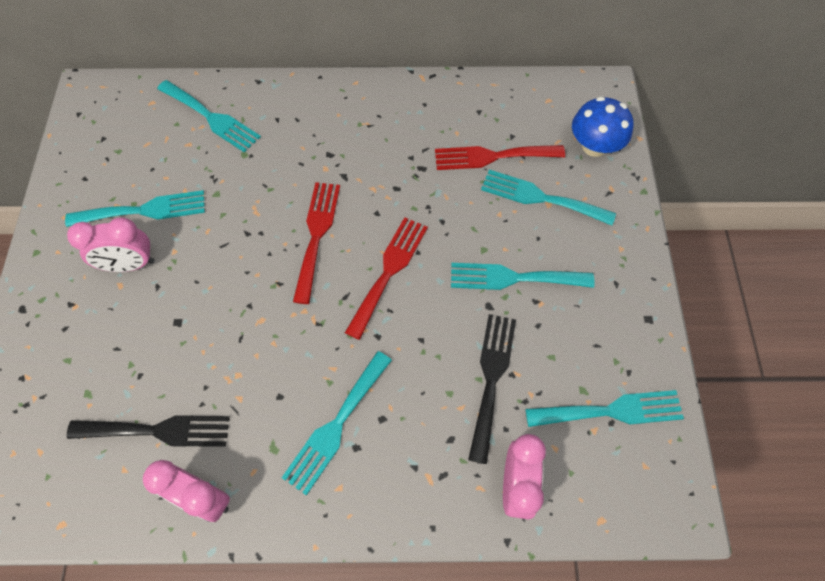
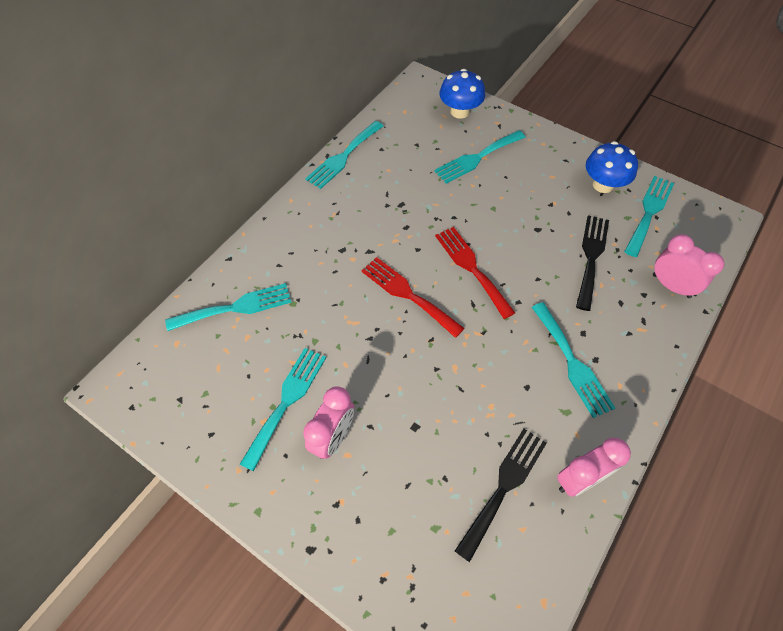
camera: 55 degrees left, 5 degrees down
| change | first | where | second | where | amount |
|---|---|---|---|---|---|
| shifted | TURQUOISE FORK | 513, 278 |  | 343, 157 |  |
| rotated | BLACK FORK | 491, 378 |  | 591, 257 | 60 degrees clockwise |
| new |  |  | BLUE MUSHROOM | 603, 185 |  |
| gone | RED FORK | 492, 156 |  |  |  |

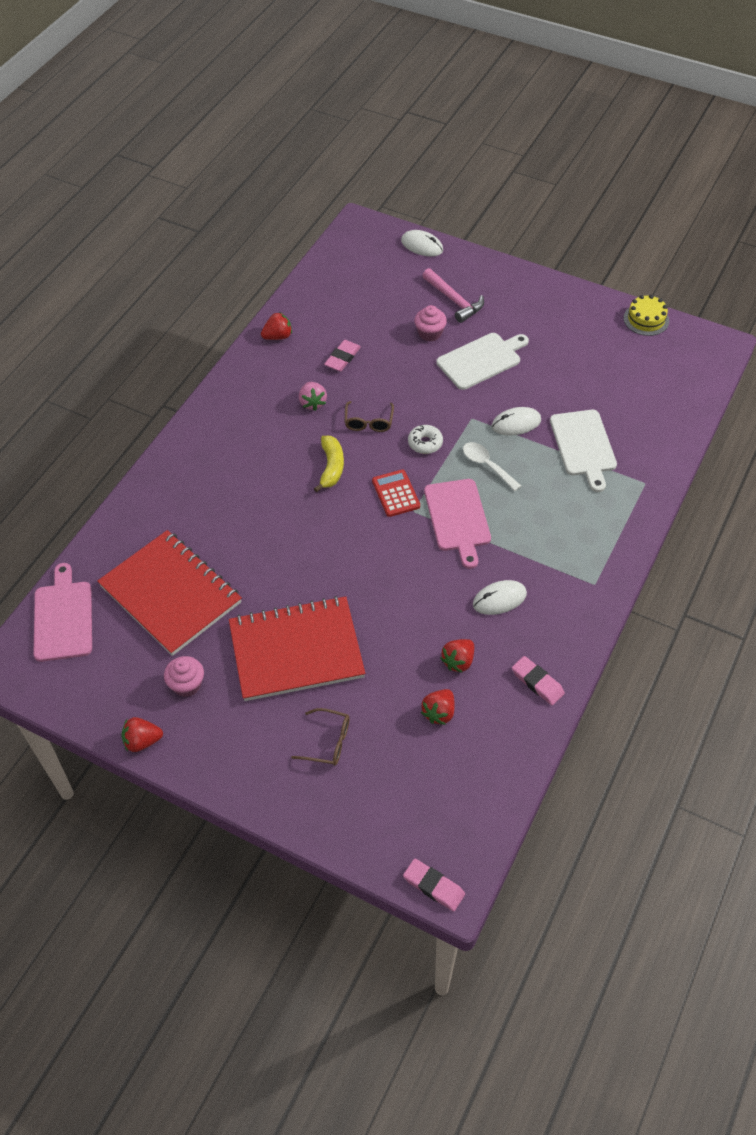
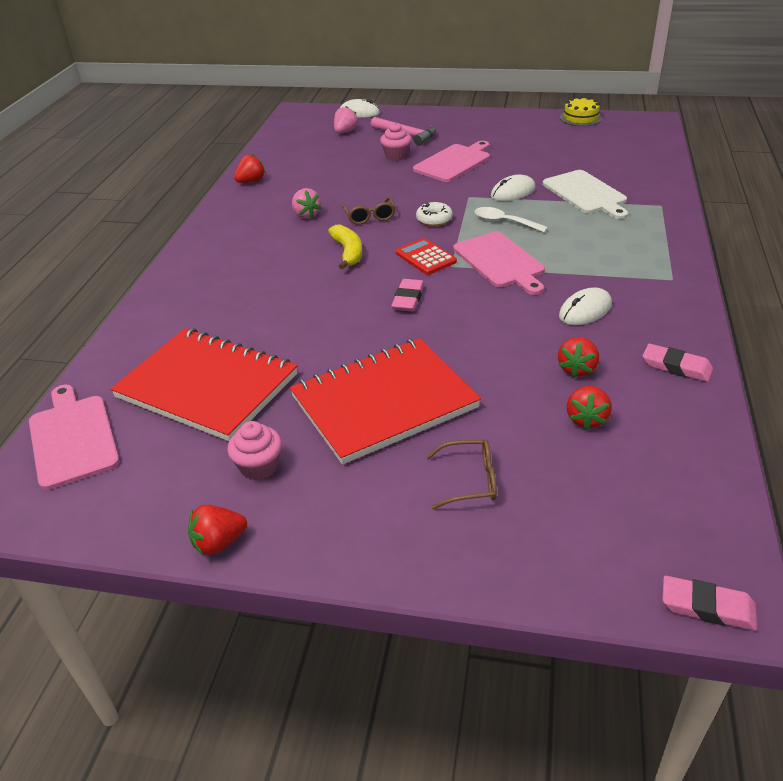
camera: 15 degrees left, 15 degrees down
| change | first | where | second | where | amount |
|---|---|---|---|---|---|
| new |  |  | PINK STRAWBERRY | 345, 132 |  |
| shifted | PINK ERASER | 342, 358 |  | 408, 299 |  |
| repainted | WHITE CUTTING BOARD | 481, 360 | PINK CUTTING BOARD | 454, 162 |  |

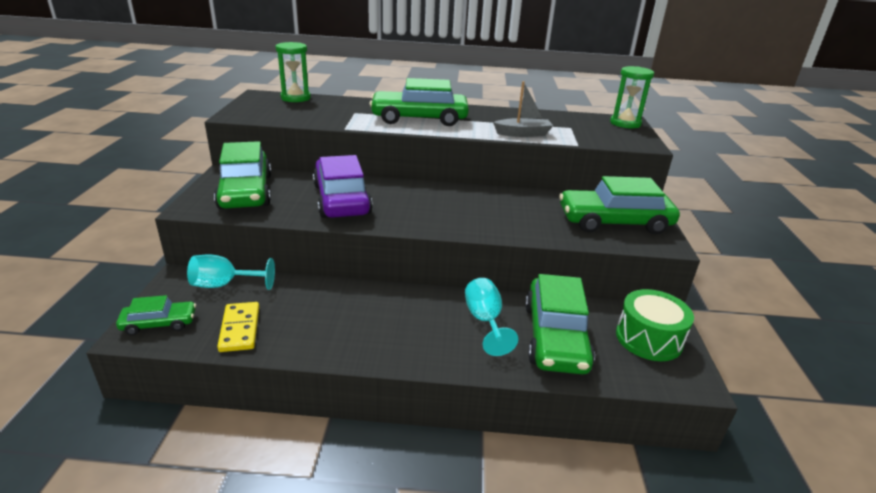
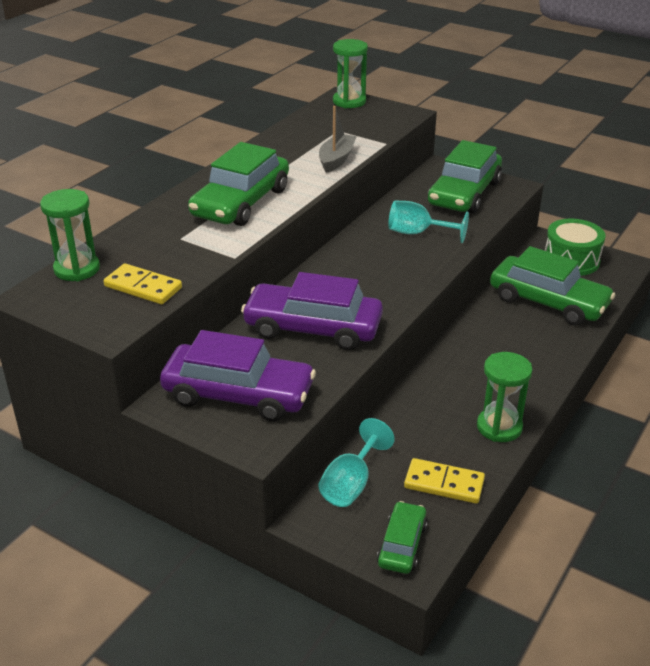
camera: 60 degrees left, 5 degrees up
| change | first | where | second | where | amount |
|---|---|---|---|---|---|
| new |  |  | YELLOW DOMINO | 143, 287 |  |
| repainted | GREEN CAR | 245, 191 | PURPLE CAR | 238, 394 |  |
| shifted | TURQUOISE GOBLET | 485, 321 |  | 417, 233 |  |
| new |  |  | GREEN HOURGLASS | 499, 427 |  |

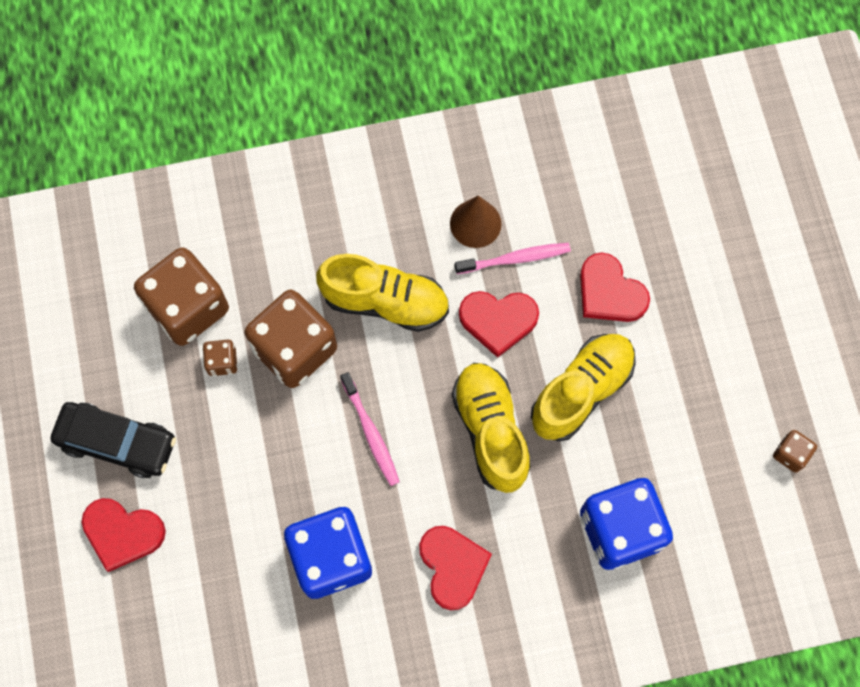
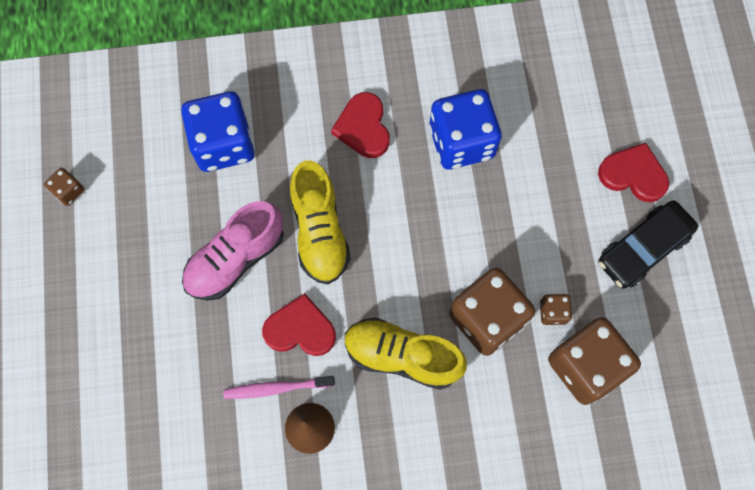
camera: 175 degrees left, 0 degrees up
| change | first | where | second | where | amount |
|---|---|---|---|---|---|
| repainted | YELLOW SHOE | 581, 391 | PINK SHOE | 235, 259 |  |
| rotated | BLACK CAR | 117, 443 |  | 643, 248 | 60 degrees counterclockwise |
| gone | PINK TOOTHBRUSH | 371, 433 |  |  |  |
| gone | RED HEART | 610, 292 |  |  |  |

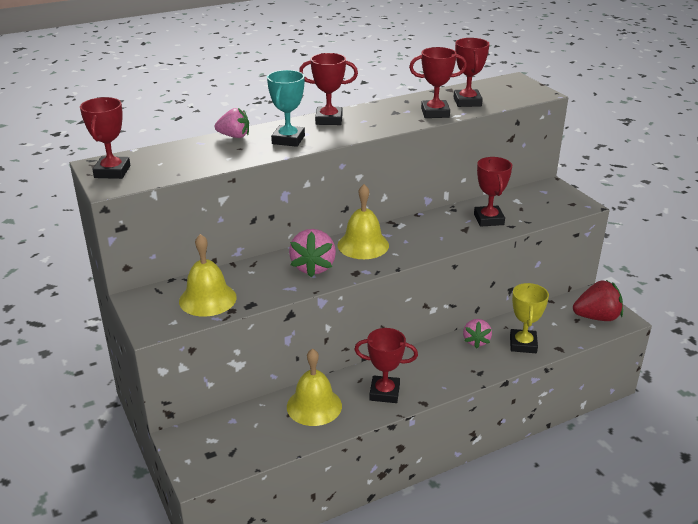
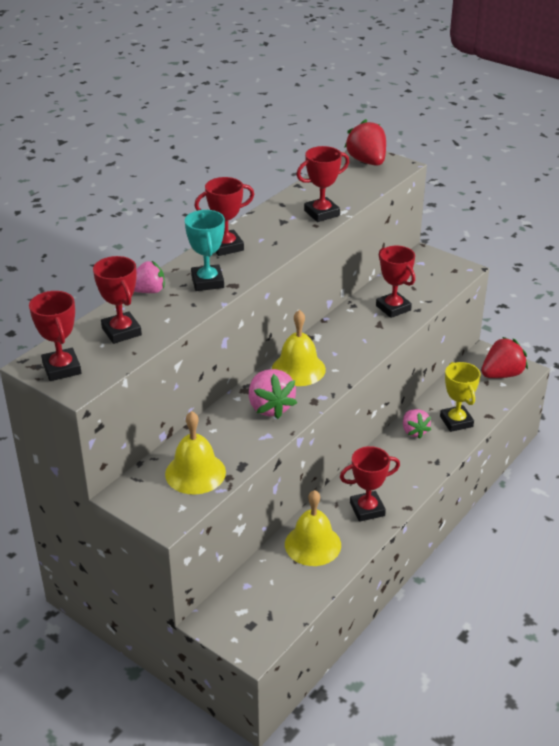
camera: 25 degrees left, 5 degrees up
| change | first | where | second | where | amount |
|---|---|---|---|---|---|
| shifted | RED TROPHY | 467, 102 |  | 121, 331 |  |
| new |  |  | RED STRAWBERRY | 367, 161 |  |

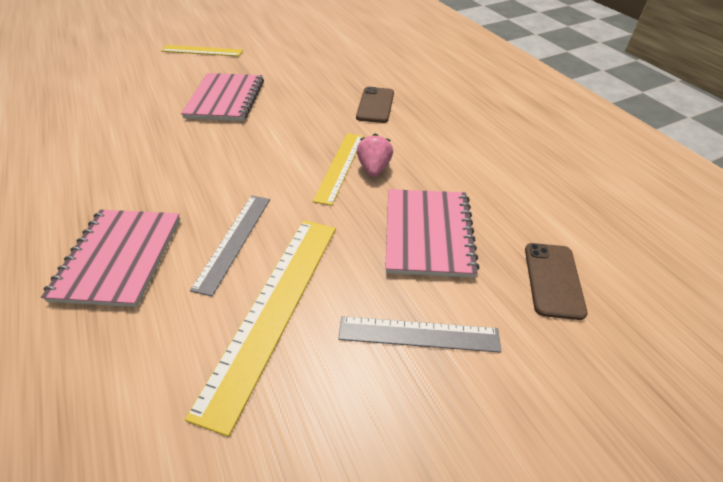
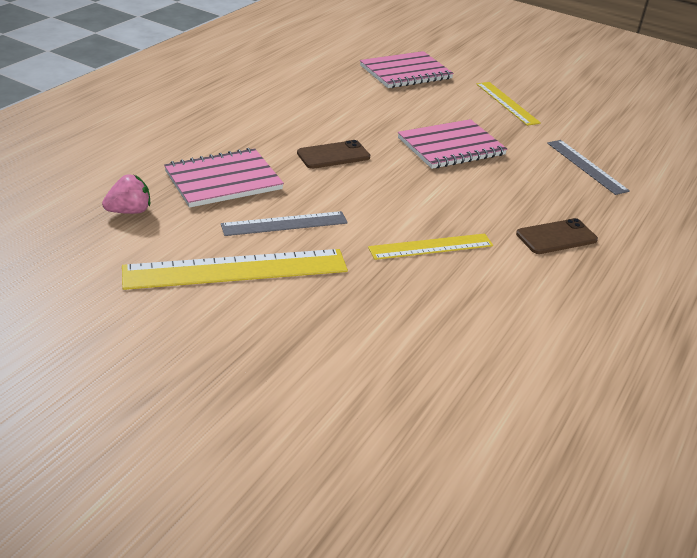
camera: 55 degrees right, 10 degrees down
| change | first | where | second | where | amount |
|---|---|---|---|---|---|
| shifted | PINK STRAWBERRY | 374, 168 |  | 129, 211 |  |
| shifted | BROWN PHONE | 553, 280 |  | 333, 155 |  |
| shifted | PINK NOTEBOOK | 428, 233 |  | 405, 72 |  |
| shifted | GREY RULER | 418, 334 |  | 586, 166 |  |

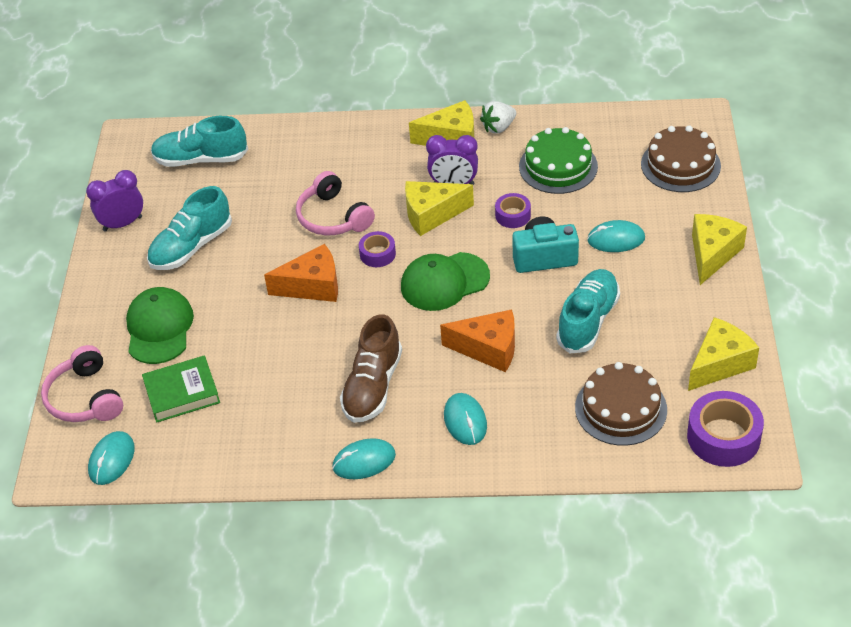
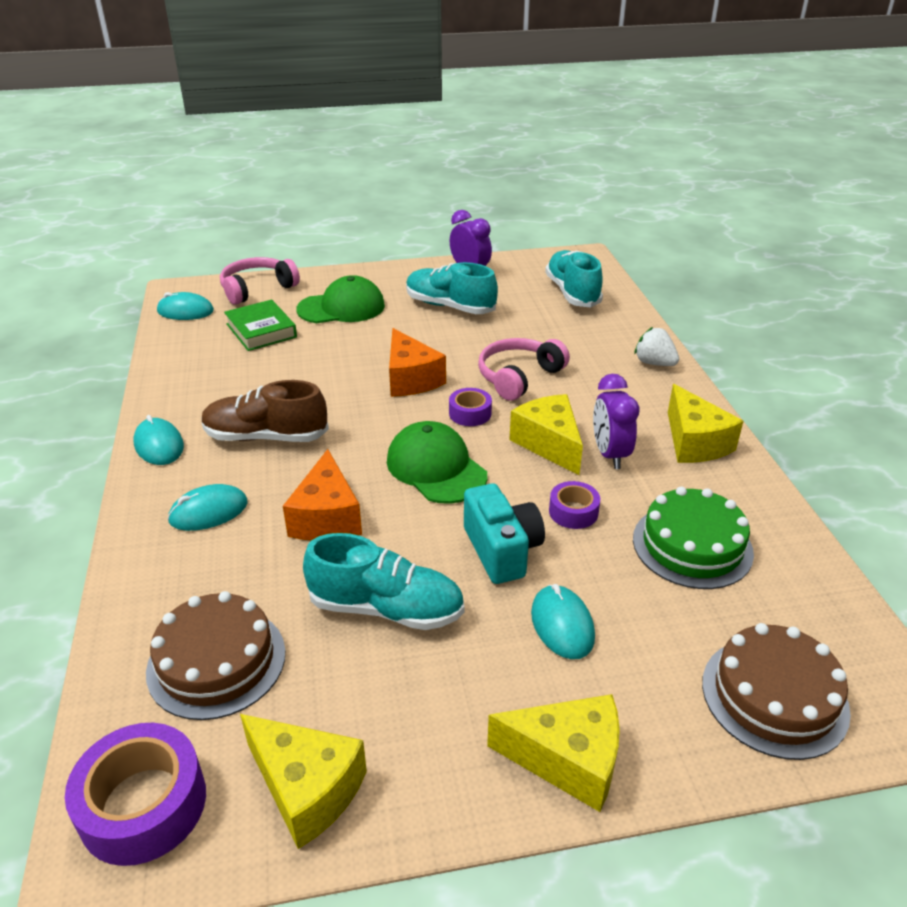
camera: 75 degrees right, 10 degrees down
| change | first | where | second | where | amount |
|---|---|---|---|---|---|
| shifted | WHITE STRAWBERRY | 498, 127 |  | 654, 363 |  |

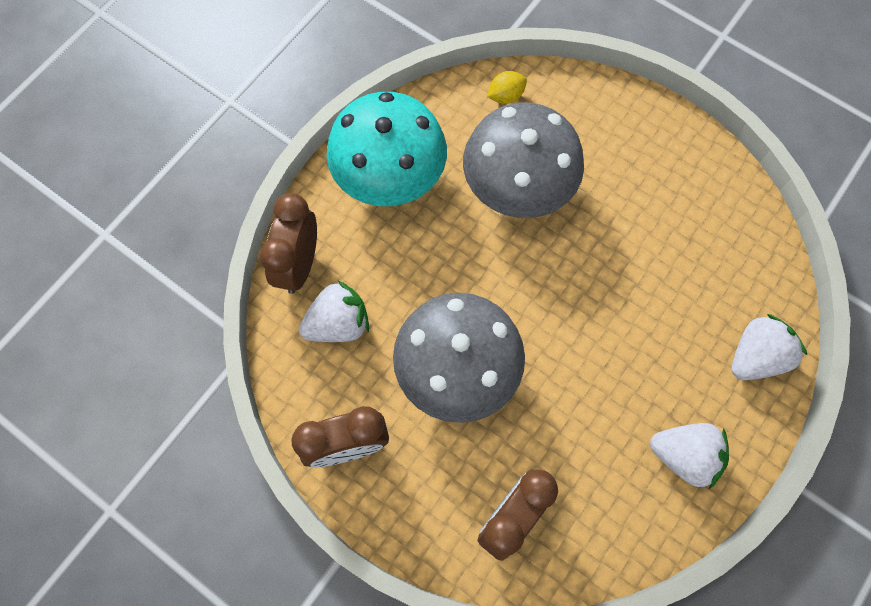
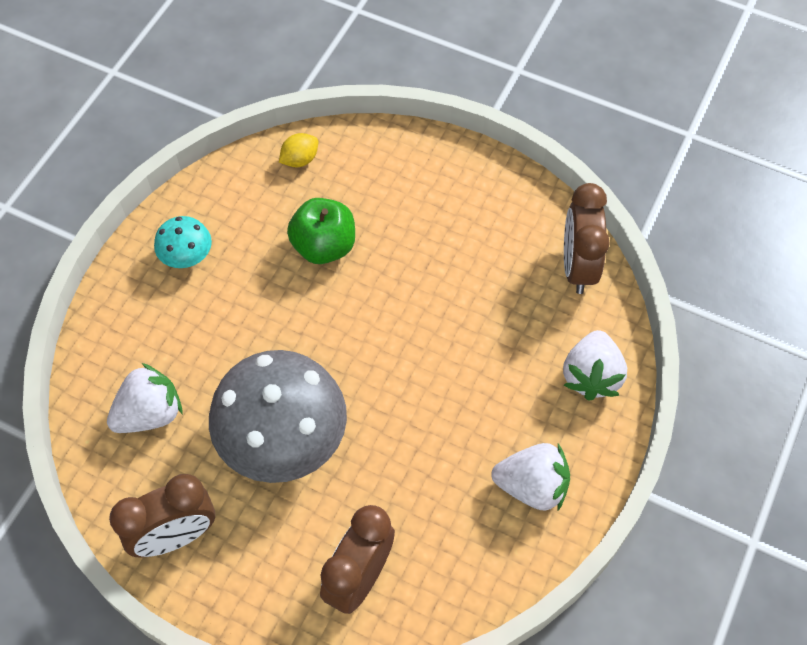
camera: 10 degrees left, 10 degrees down
| change | first | where | second | where | amount |
|---|---|---|---|---|---|
| scaled | TURQUOISE MUSHROOM | 389, 175 |  | 187, 256 | x0.46 |
| swapped | GREY MUSHROOM | 518, 186 | GREEN APPLE | 324, 246 |  |
| rotated | WHITE STRAWBERRY | 755, 356 |  | 591, 376 | 150 degrees clockwise |
| shifted | BROWN CLOCK | 299, 265 |  | 578, 267 |  |

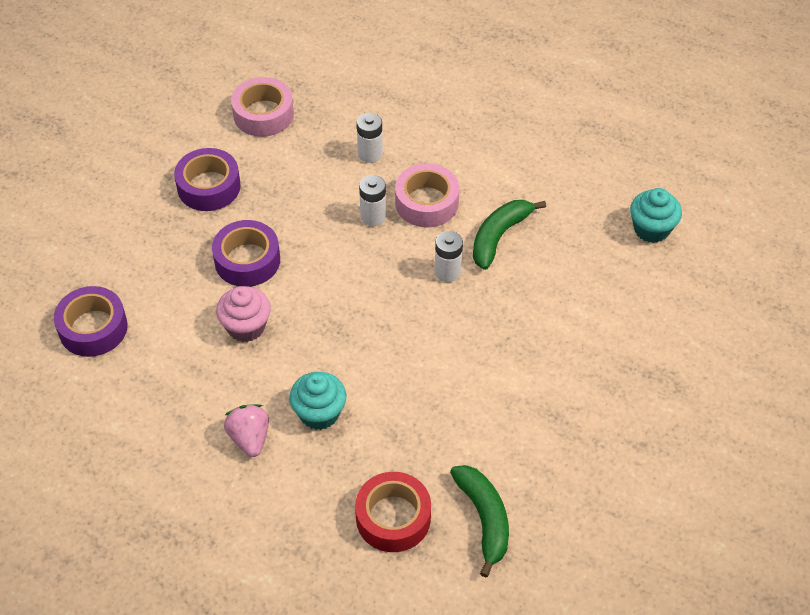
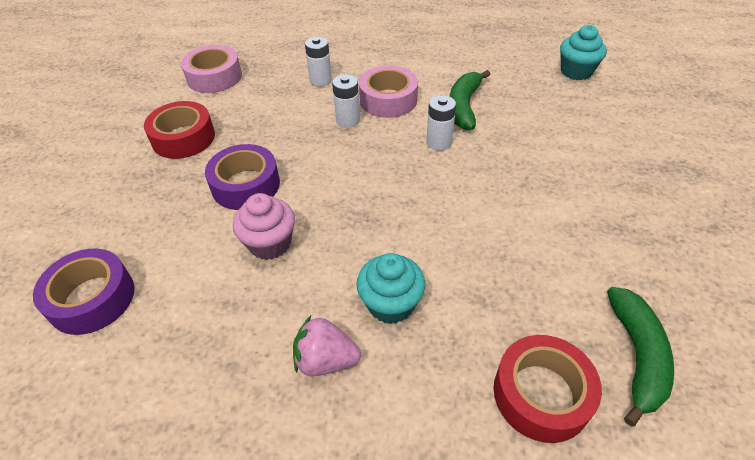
camera: 20 degrees left, 5 degrees down
| change | first | where | second | where | amount |
|---|---|---|---|---|---|
| repainted | PURPLE TAPE | 209, 187 | RED TAPE | 183, 138 |  |
| rotated | PINK STRAWBERRY | 249, 438 |  | 325, 360 | 45 degrees counterclockwise |
| rotated | GREEN BANANA | 484, 519 |  | 637, 356 | 45 degrees clockwise |

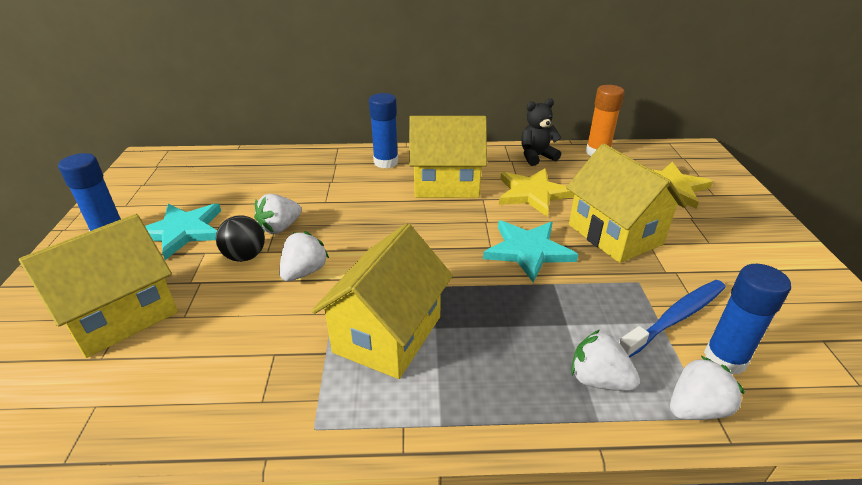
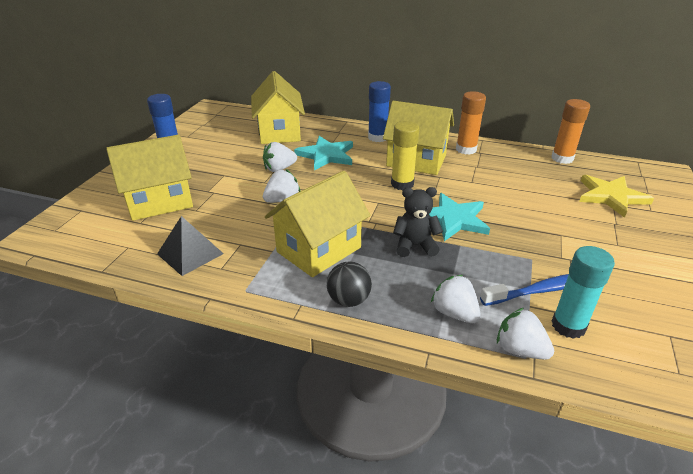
camera: 20 degrees right, 0 degrees up
| change | first | where | second | where | amount |
|---|---|---|---|---|---|
| new |  |  | BLACK PYRAMID | 190, 254 |  |
| shifted | YELLOW HOUSE | 615, 234 |  | 279, 132 |  |
| shifted | TURQUOISE STAR | 183, 231 |  | 326, 155 |  |
| shifted | BLACK BALL | 245, 256 |  | 349, 300 |  |
| new |  |  | YELLOW GLUE STICK | 402, 184 |  |
| shifted | BLACK TEDDY BEAR | 536, 156 |  | 415, 245 |  |
| new |  |  | ORANGE GLUE STICK | 466, 149 |  |
| rotated | WHITE STRAWBERRY | 696, 408 |  | 520, 350 | 135 degrees counterclockwise |
| repainted | BLUE GLUE STICK | 725, 359 | TURQUOISE GLUE STICK | 568, 326 |  |
| gone | YELLOW STAR | 533, 194 |  |  |  |

